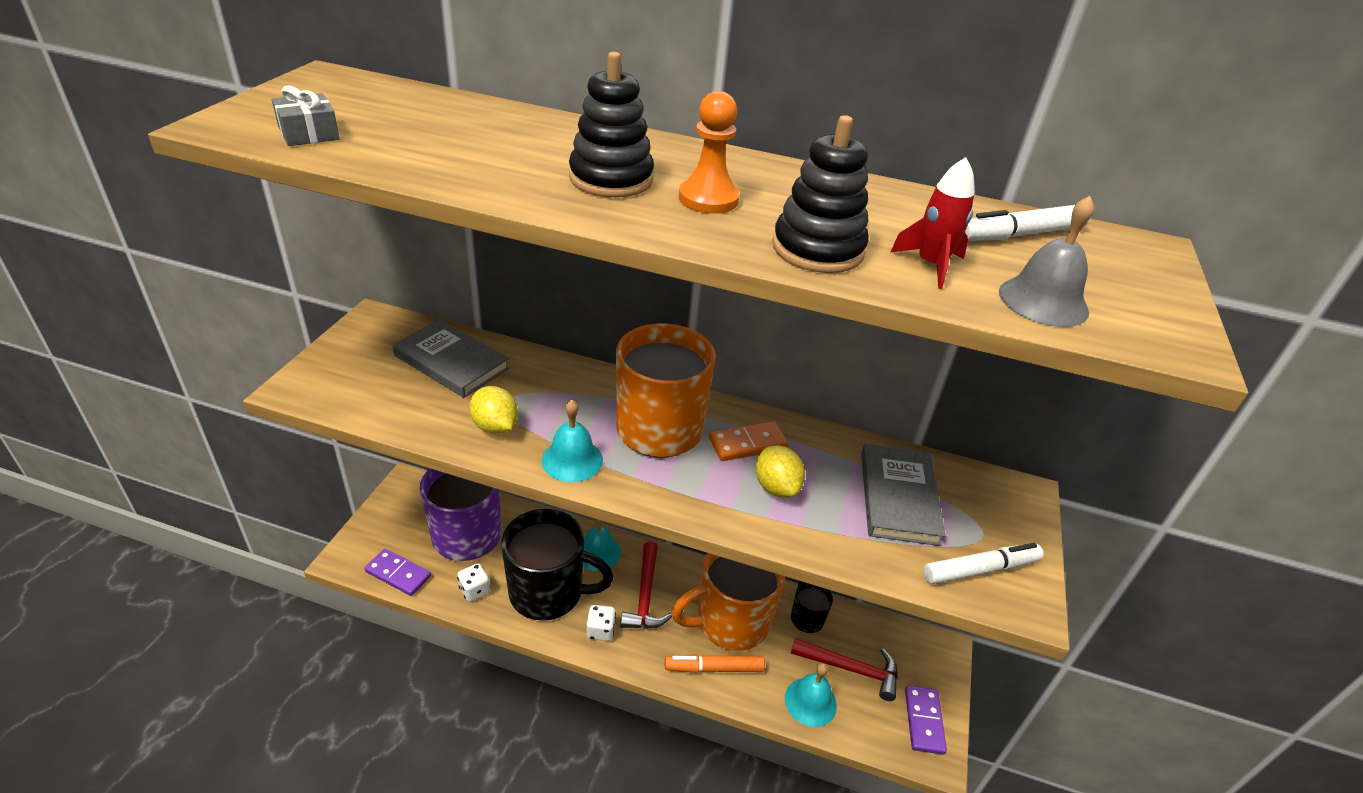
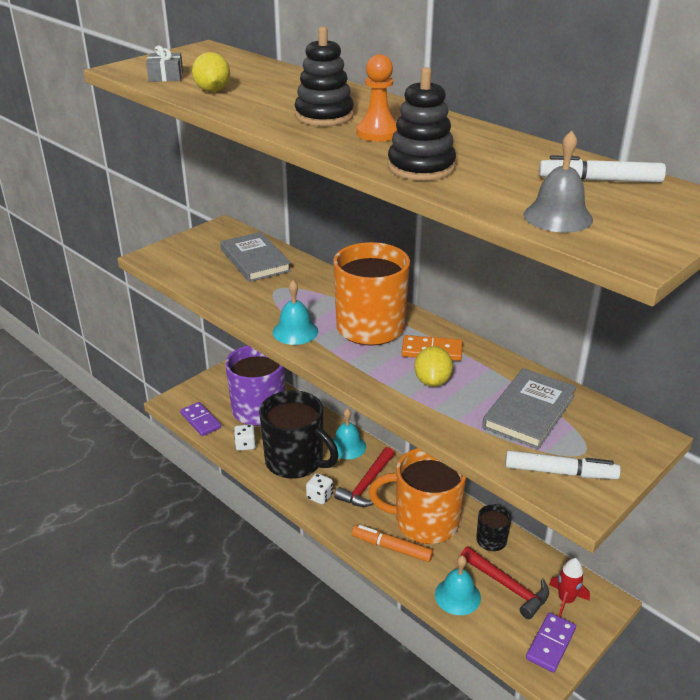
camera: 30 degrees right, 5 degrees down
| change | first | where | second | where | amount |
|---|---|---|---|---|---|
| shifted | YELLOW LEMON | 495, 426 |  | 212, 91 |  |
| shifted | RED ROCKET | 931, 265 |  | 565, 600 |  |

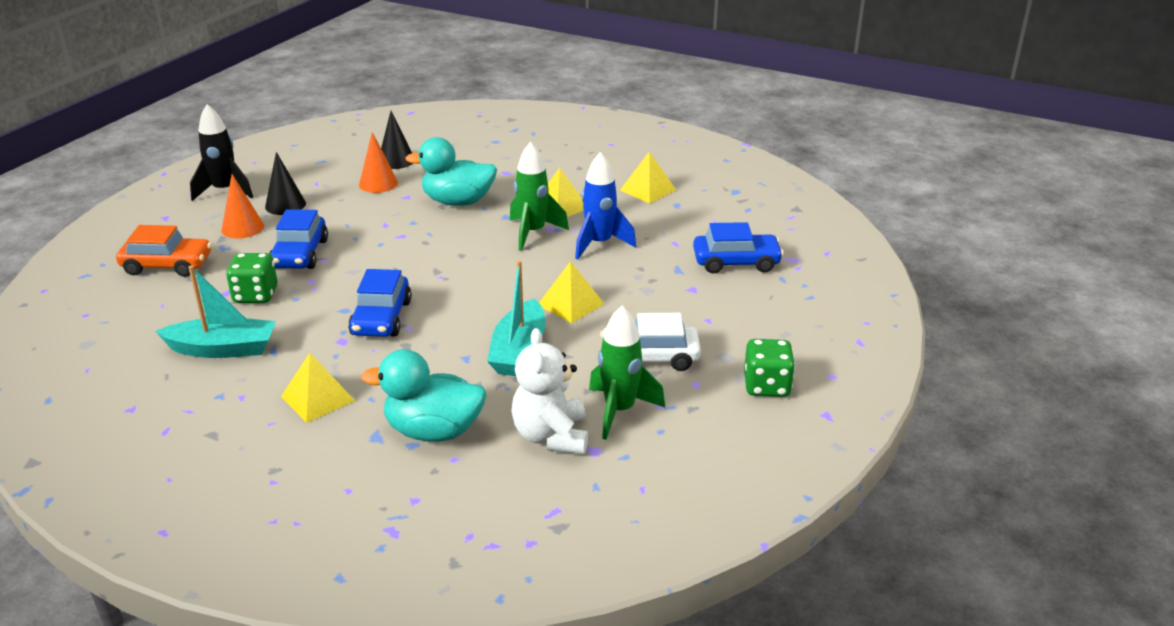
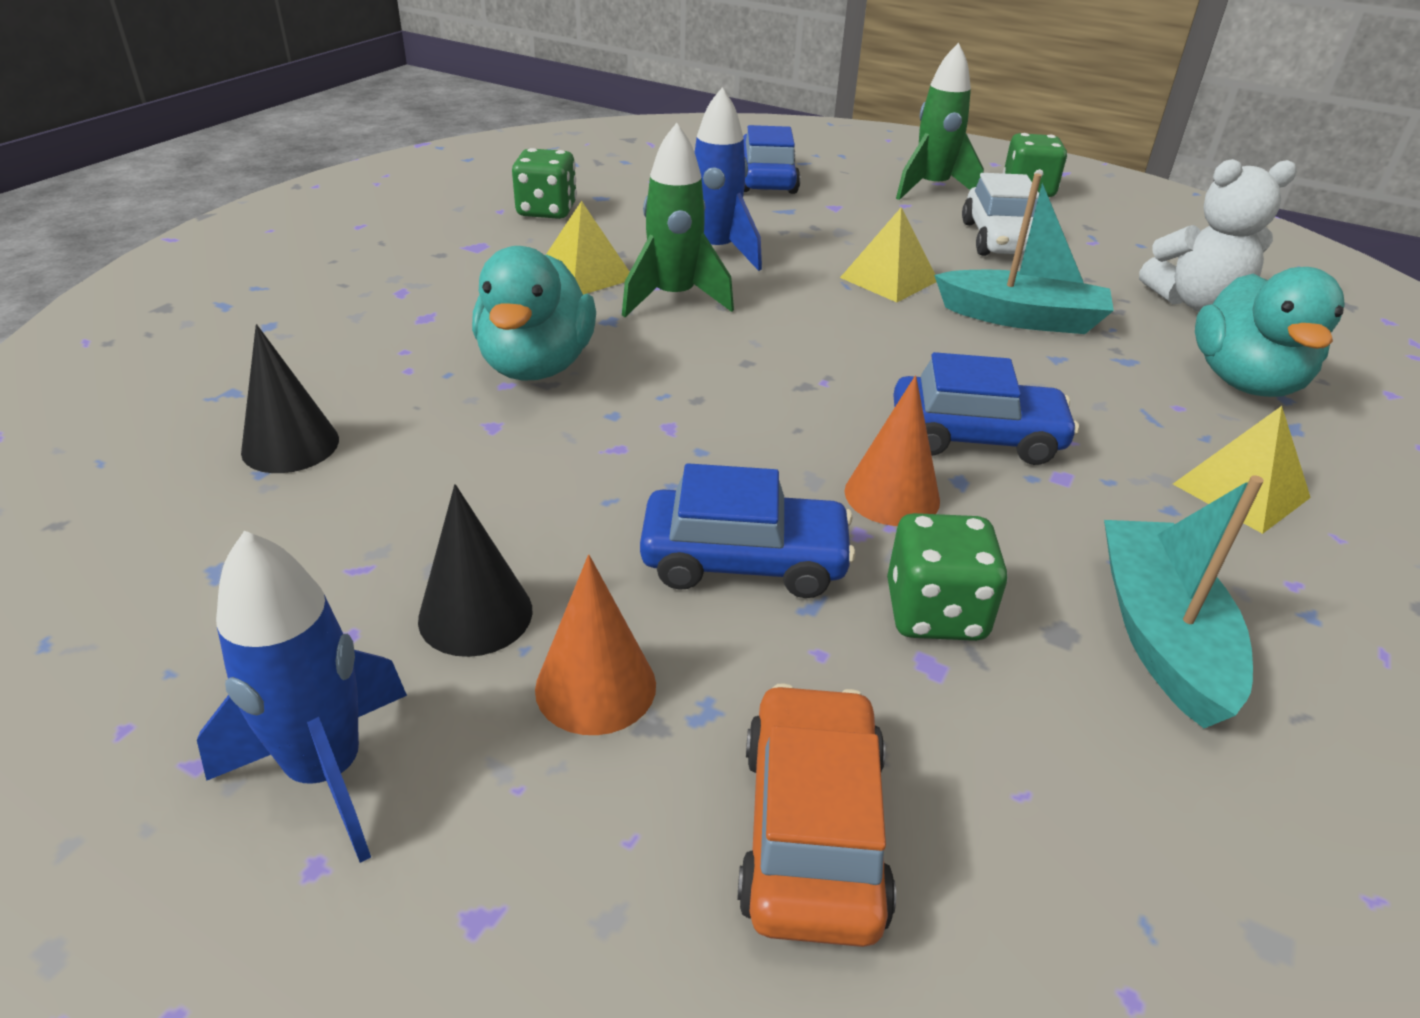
camera: 90 degrees left, 5 degrees up
| change | first | where | second | where | amount |
|---|---|---|---|---|---|
| repainted | BLACK ROCKET | 225, 191 | BLUE ROCKET | 327, 772 |  |
| swapped | YELLOW PYRAMID | 648, 190 | GREEN DICE | 546, 211 |  |
| shifted | ORANGE CONE | 378, 183 |  | 892, 495 |  |
| shifted | GREEN ROCKET | 619, 411 |  | 931, 189 |  |

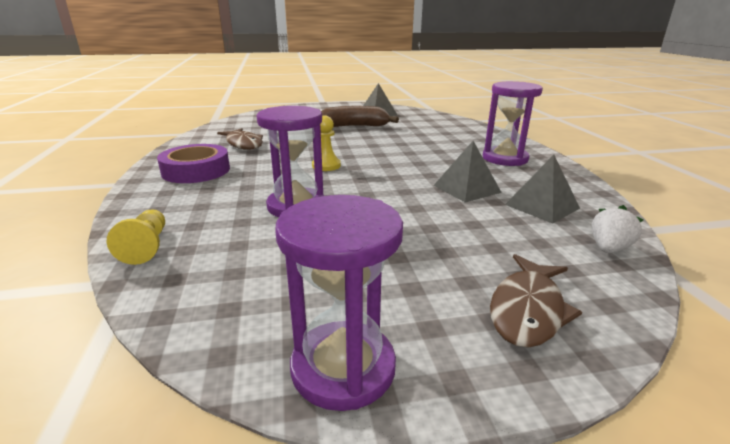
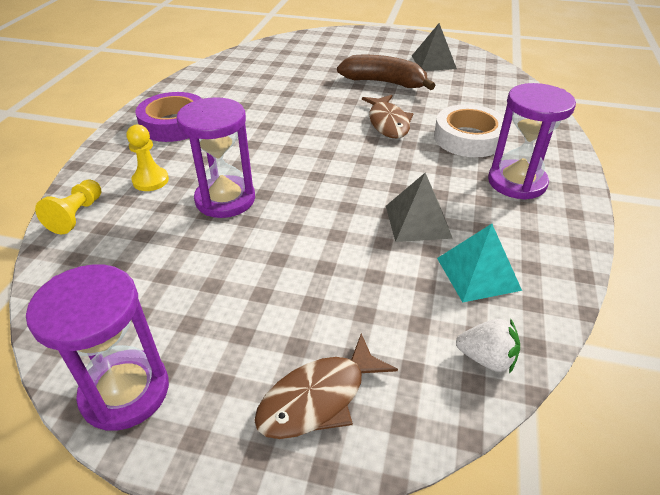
camera: 25 degrees right, 15 degrees up
| change | first | where | second | where | amount |
|---|---|---|---|---|---|
| shifted | YELLOW PAWN | 326, 166 |  | 150, 180 |  |
| shifted | BROWN FISH | 243, 144 |  | 388, 123 |  |
| new |  |  | WHITE TAPE | 468, 138 |  |
| repainted | GREY PYRAMID | 542, 206 | TURQUOISE PYRAMID | 478, 273 |  |
| rotated | WHITE STRAWBERRY | 608, 248 |  | 486, 358 | 45 degrees clockwise |

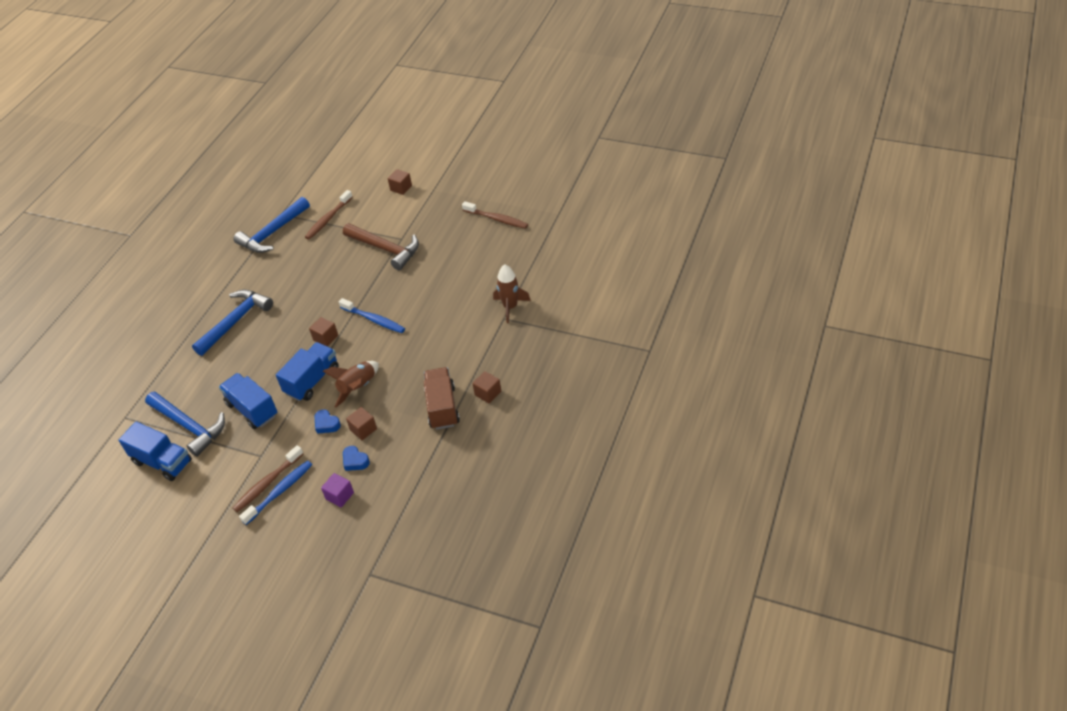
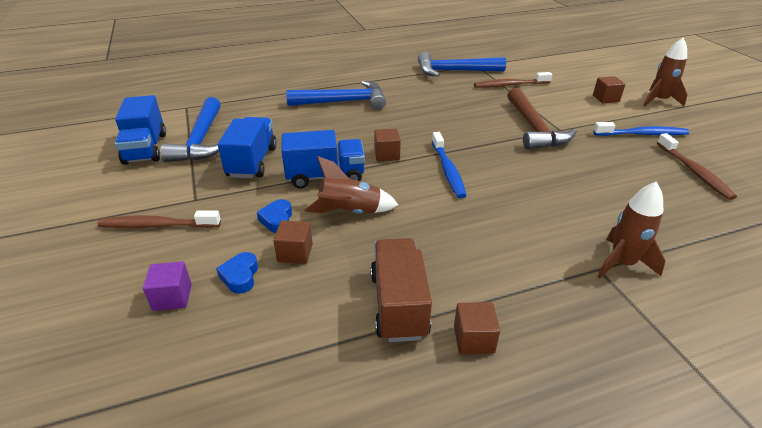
camera: 45 degrees right, 10 degrees down
| change | first | where | second | where | amount |
|---|---|---|---|---|---|
| rotated | BROWN TRUCK | 442, 407 |  | 398, 304 | 45 degrees counterclockwise |
| shifted | BLUE TOOTHBRUSH | 279, 492 |  | 642, 134 |  |
| new |  |  | BROWN ROCKET | 659, 100 |  |

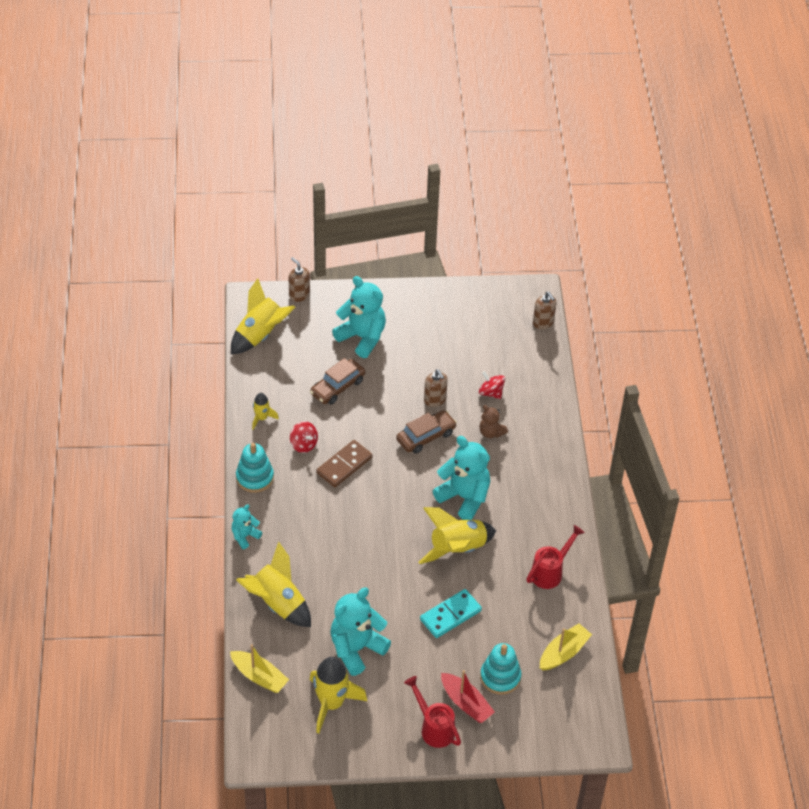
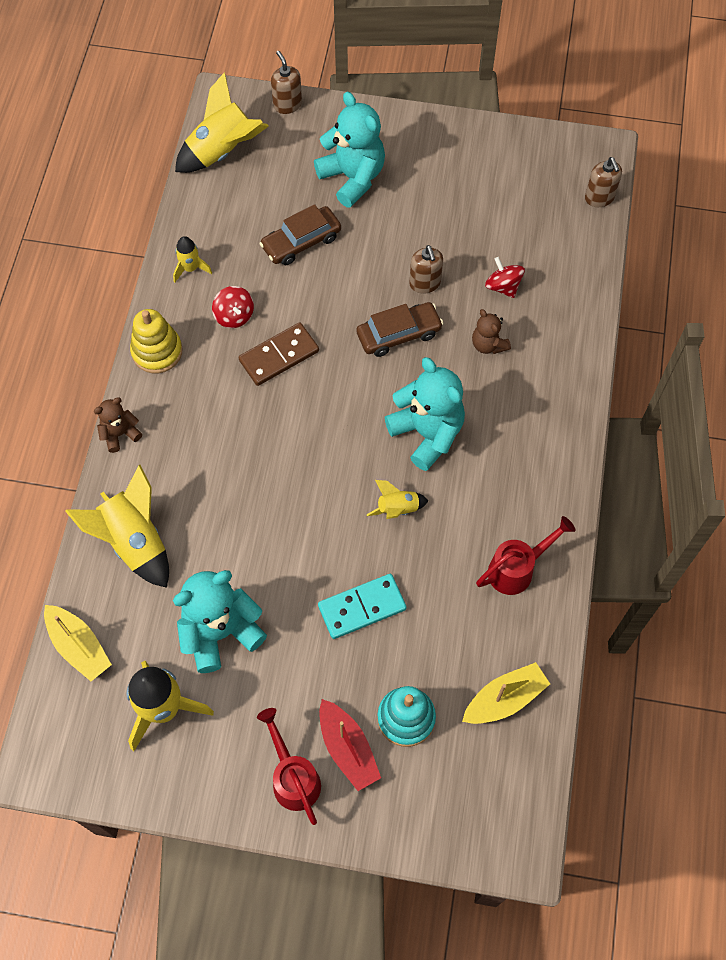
camera: 15 degrees right, 15 degrees up
| change | first | where | second | where | amount |
|---|---|---|---|---|---|
| repainted | TURQUOISE TEDDY BEAR | 245, 536 | BROWN TEDDY BEAR | 120, 434 |  |
| repainted | TURQUOISE STACKING TOY | 255, 477 | YELLOW STACKING TOY | 157, 351 |  |
| scaled | YELLOW ROCKET | 457, 549 |  | 397, 509 | x0.52 |

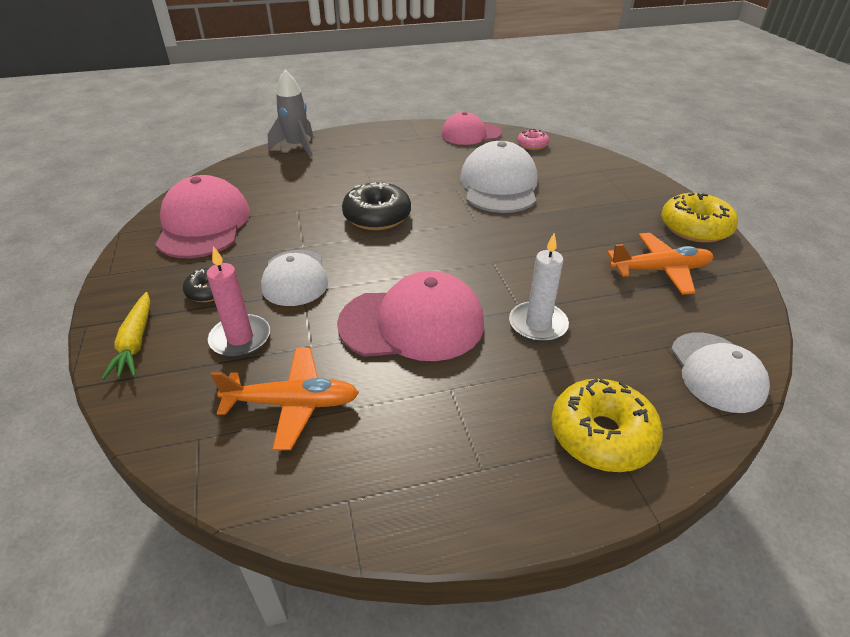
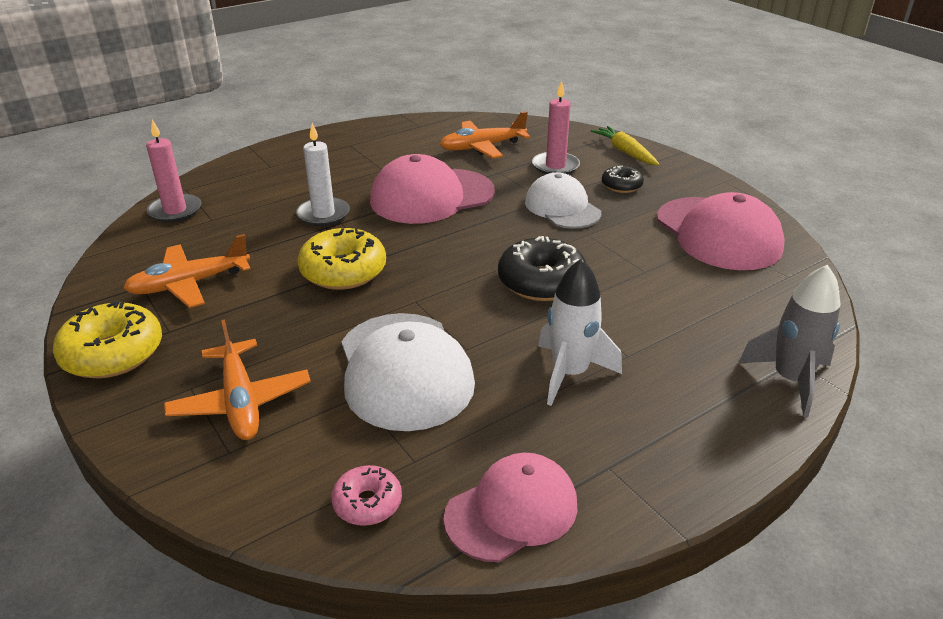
camera: 160 degrees right, 5 degrees down
| change | first | where | second | where | amount |
|---|---|---|---|---|---|
| swapped | WHITE CAP | 717, 372 | PINK CANDLE | 175, 211 |  |
| new |  |  | ORANGE PLANE | 240, 401 |  |
| shifted | YELLOW DONUT | 602, 435 |  | 343, 271 |  |
| new |  |  | WHITE ROCKET | 570, 373 |  |

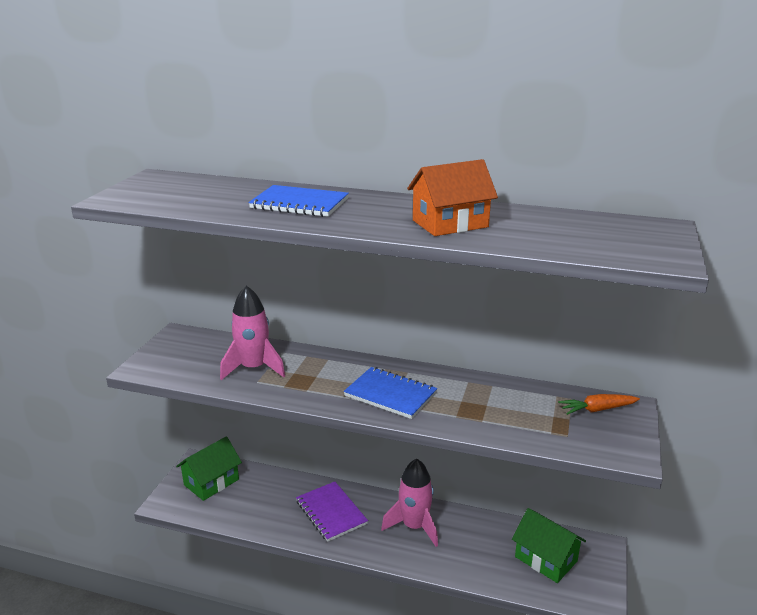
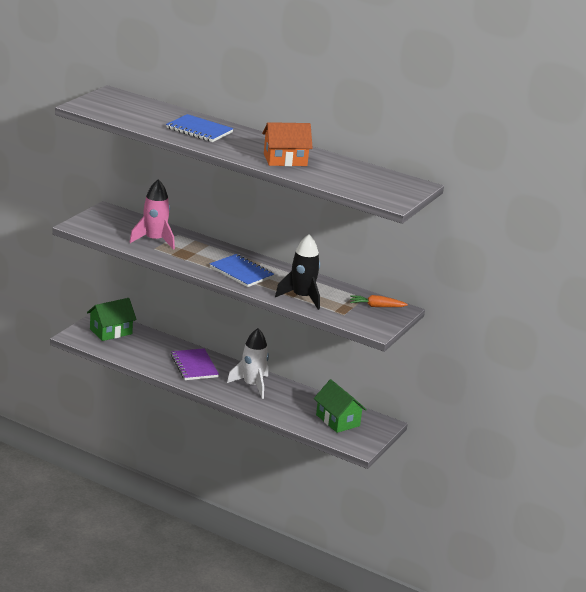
camera: 10 degrees right, 0 degrees up
| change | first | where | second | where | amount |
|---|---|---|---|---|---|
| repainted | PINK ROCKET | 414, 526 | WHITE ROCKET | 252, 385 |  |
| new |  |  | BLACK ROCKET | 302, 297 |  |

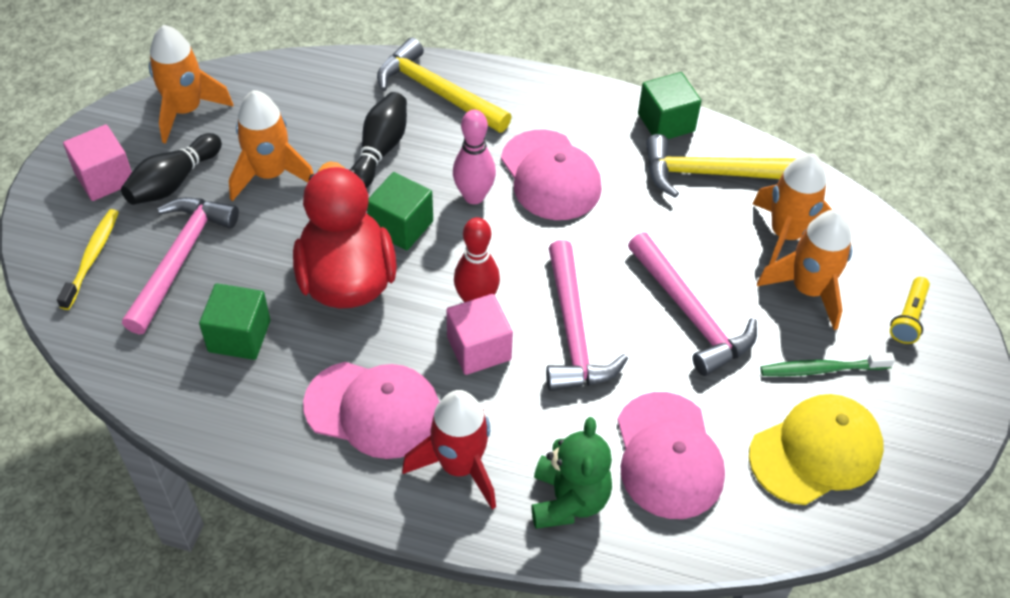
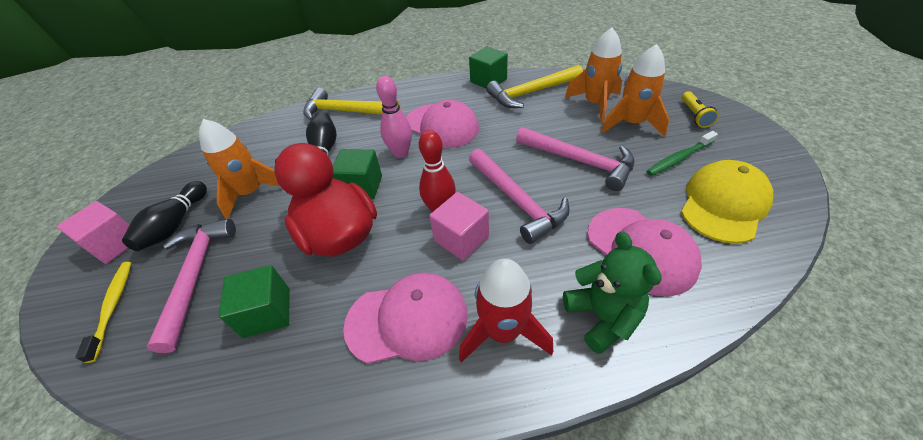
camera: 20 degrees left, 5 degrees down
| change | first | where | second | where | amount |
|---|---|---|---|---|---|
| gone | ORANGE ROCKET | 186, 111 |  |  |  |

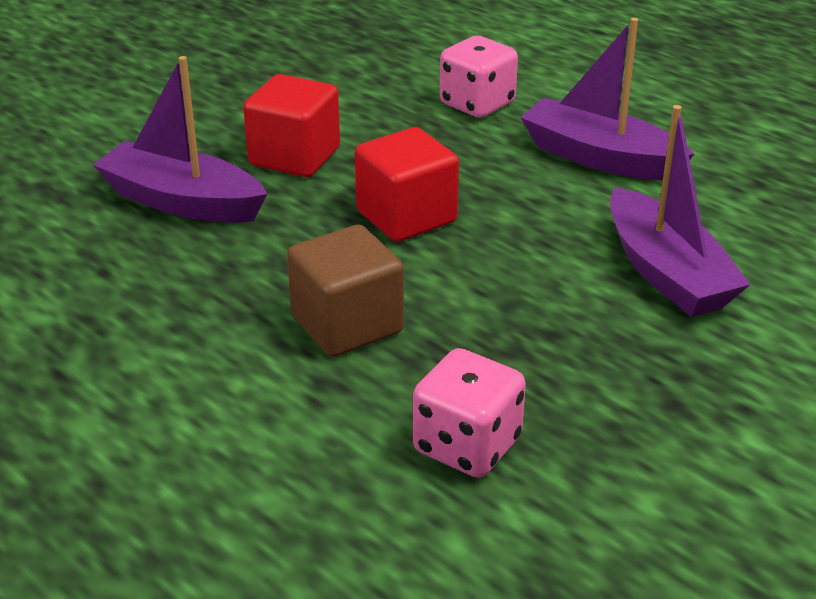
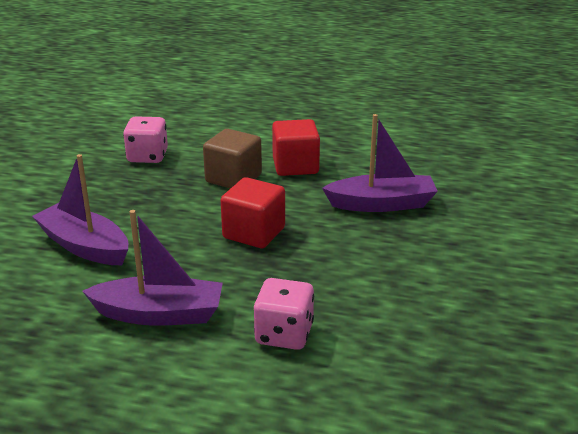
camera: 150 degrees right, 5 degrees down
| change | first | where | second | where | amount |
|---|---|---|---|---|---|
| shifted | RED CUBE | 294, 157 |  | 295, 166 |  |

